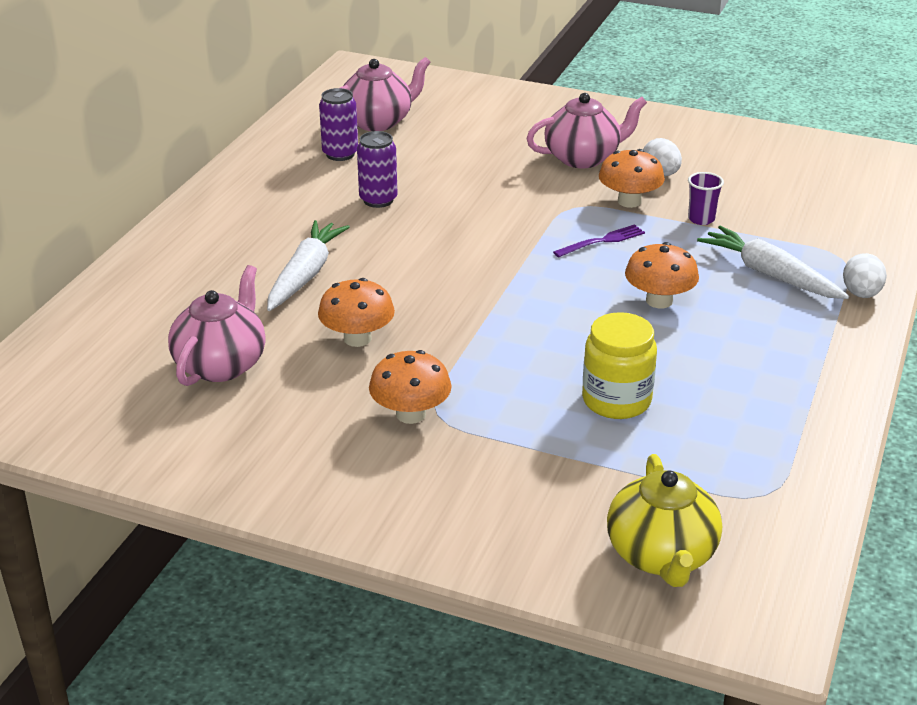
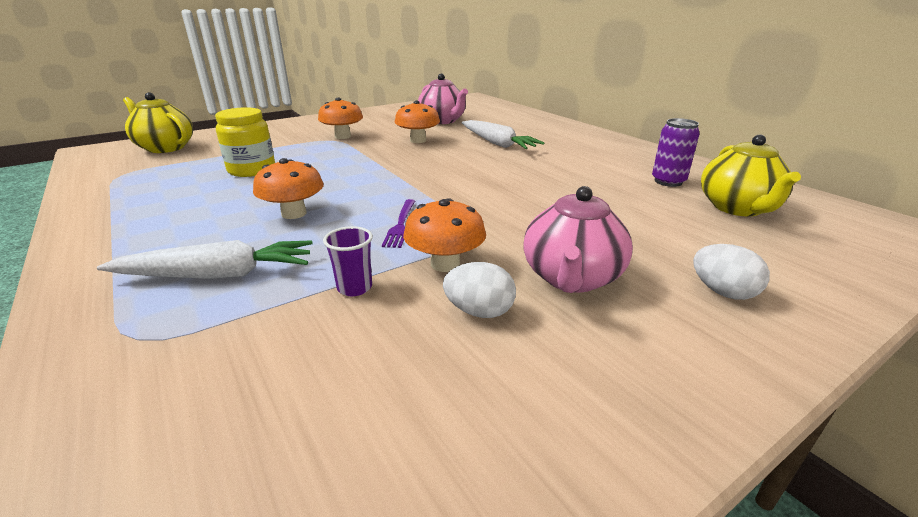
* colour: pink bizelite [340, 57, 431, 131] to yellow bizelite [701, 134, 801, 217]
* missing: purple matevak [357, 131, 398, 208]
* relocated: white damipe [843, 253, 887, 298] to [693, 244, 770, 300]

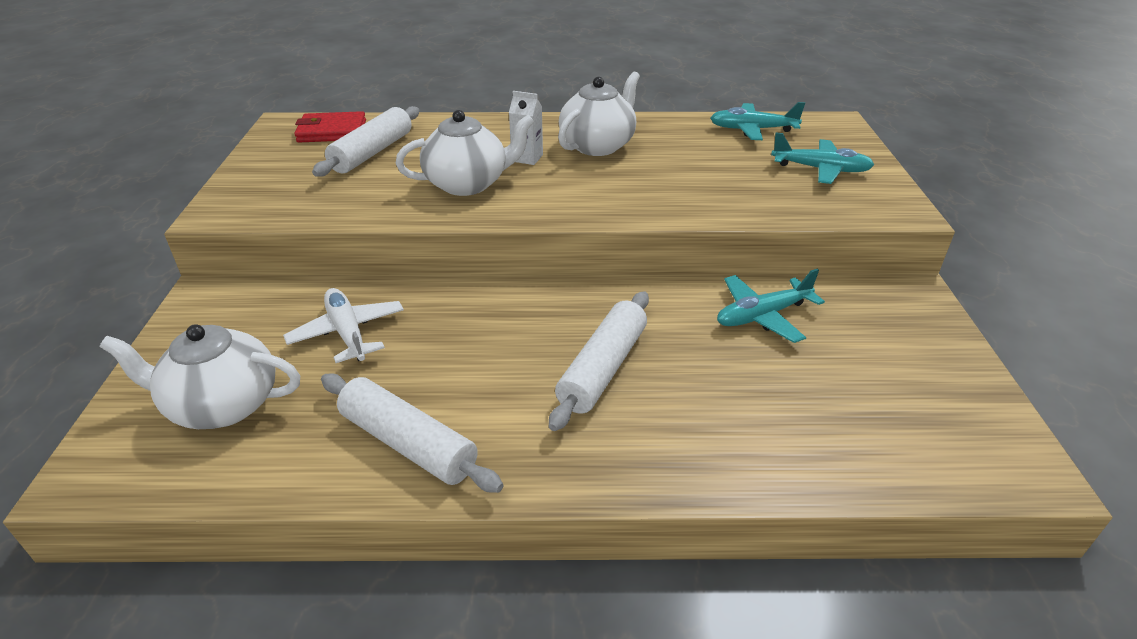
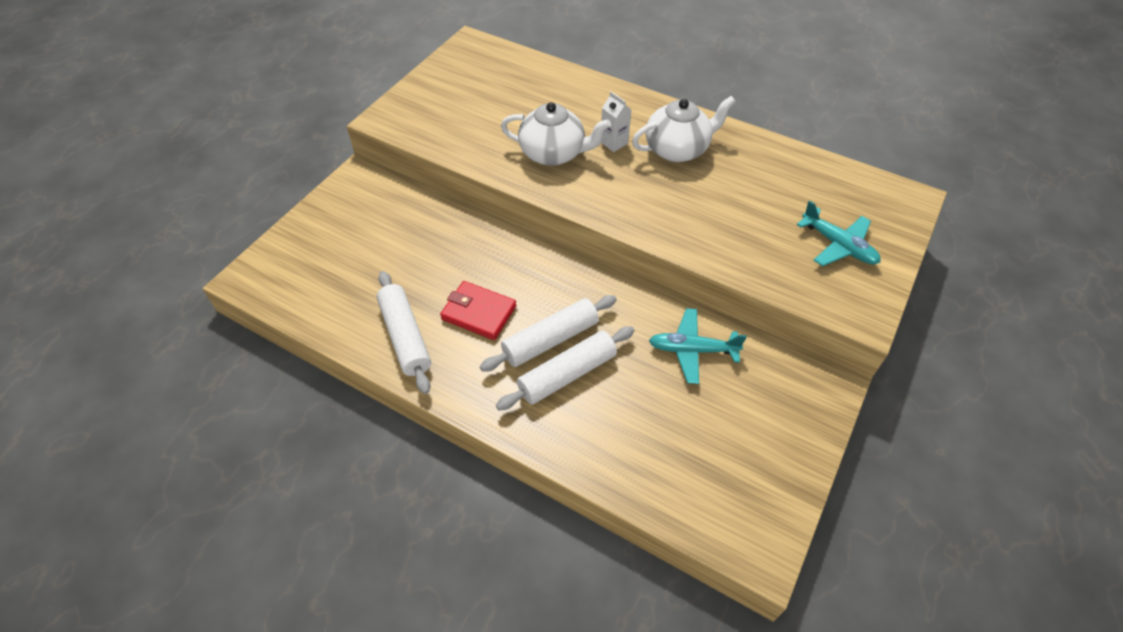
* missing: white bizelite [100, 324, 300, 429]
* missing: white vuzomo [283, 288, 404, 363]
* relocated: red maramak [294, 111, 366, 142] to [440, 281, 517, 340]
* relocated: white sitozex [312, 106, 420, 177] to [496, 326, 634, 410]
* missing: turquoise vuzomo [710, 102, 805, 140]

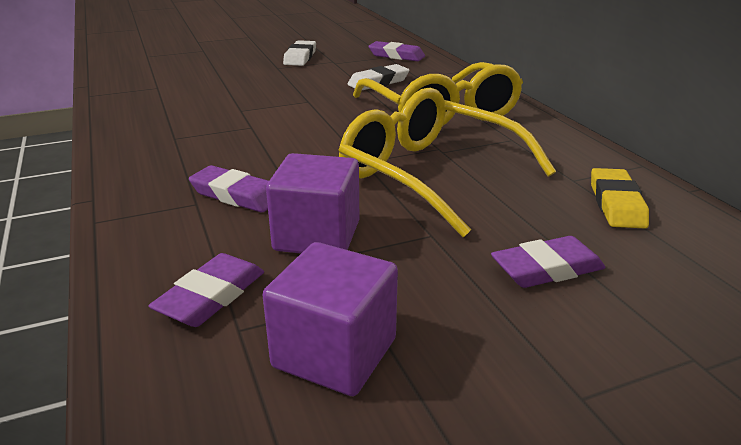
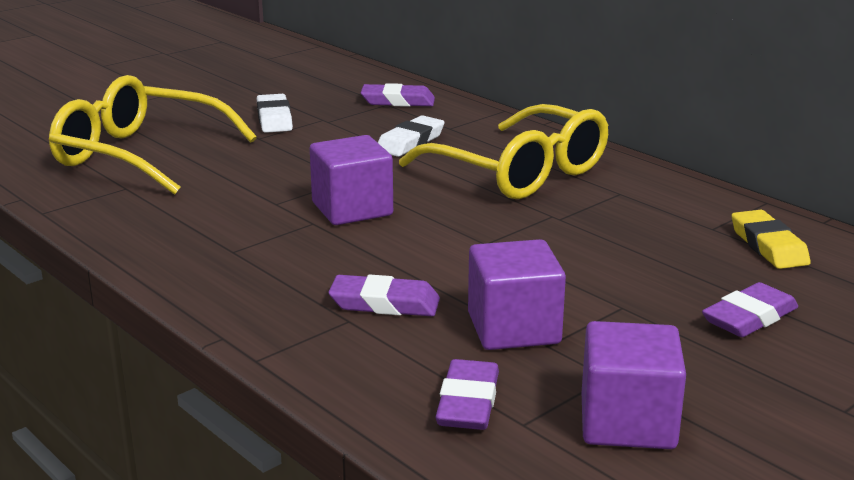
* relocated: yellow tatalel [339, 88, 556, 237] to [49, 75, 257, 195]
* appeared: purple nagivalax [310, 135, 393, 225]

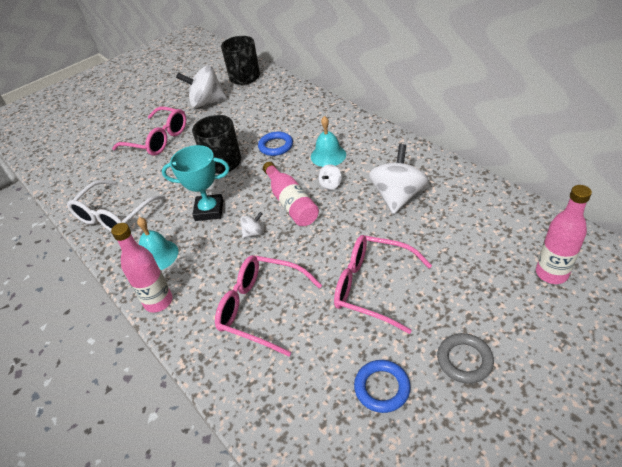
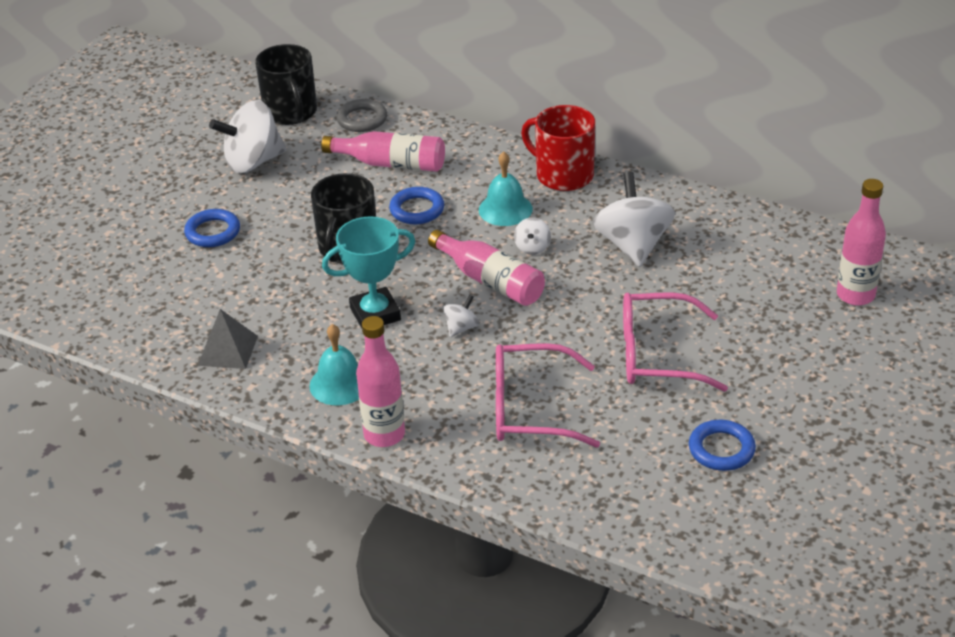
* exchanged: white tatalel [67, 180, 165, 231] to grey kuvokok [198, 309, 258, 369]
* exchanged: pink tatalel [112, 107, 186, 156] to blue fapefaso [184, 209, 240, 247]
* relocated: grey fapefaso [437, 333, 494, 384] to [336, 99, 387, 132]
* appeared: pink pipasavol [321, 131, 445, 172]
* appeared: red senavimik [521, 105, 595, 191]

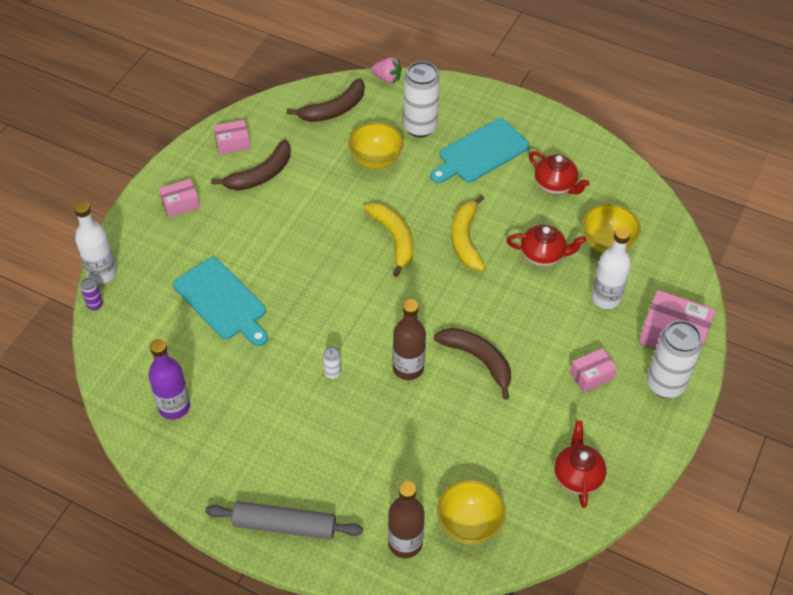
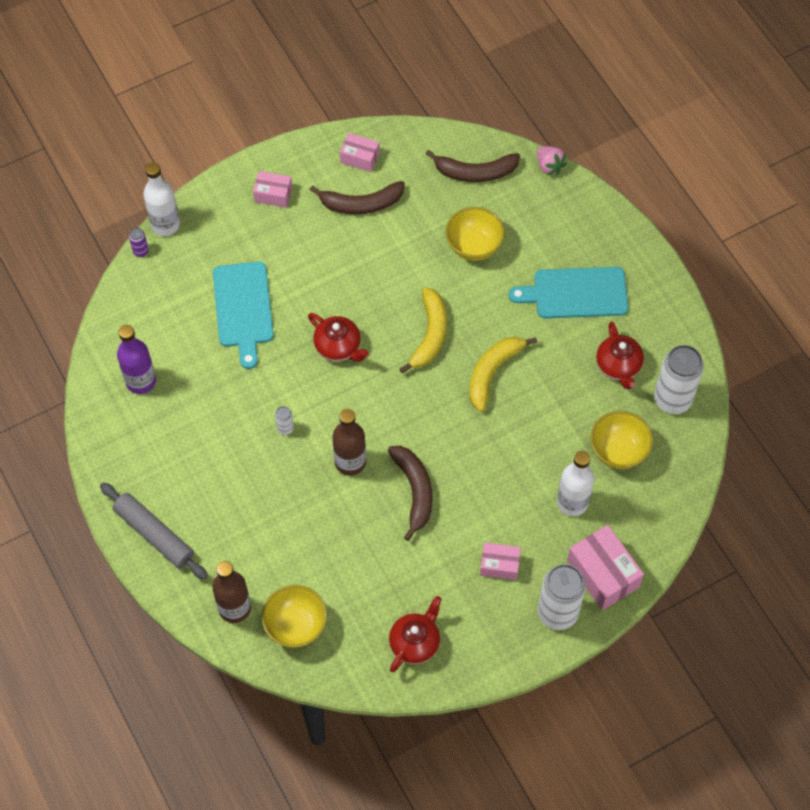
* relocated: white matevak [403, 61, 440, 137] to [654, 345, 704, 414]
* relocated: red bizelite [506, 225, 586, 267] to [308, 313, 369, 362]

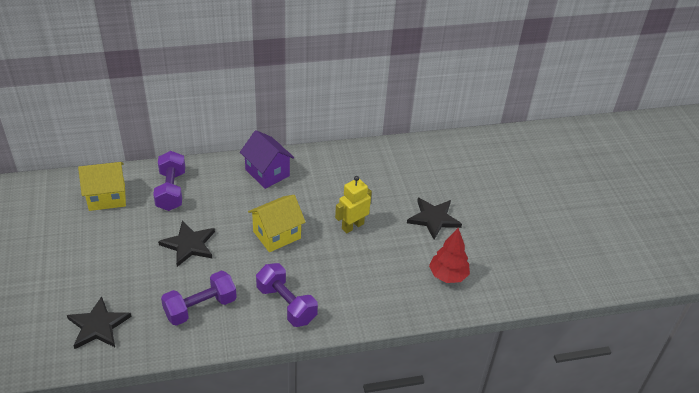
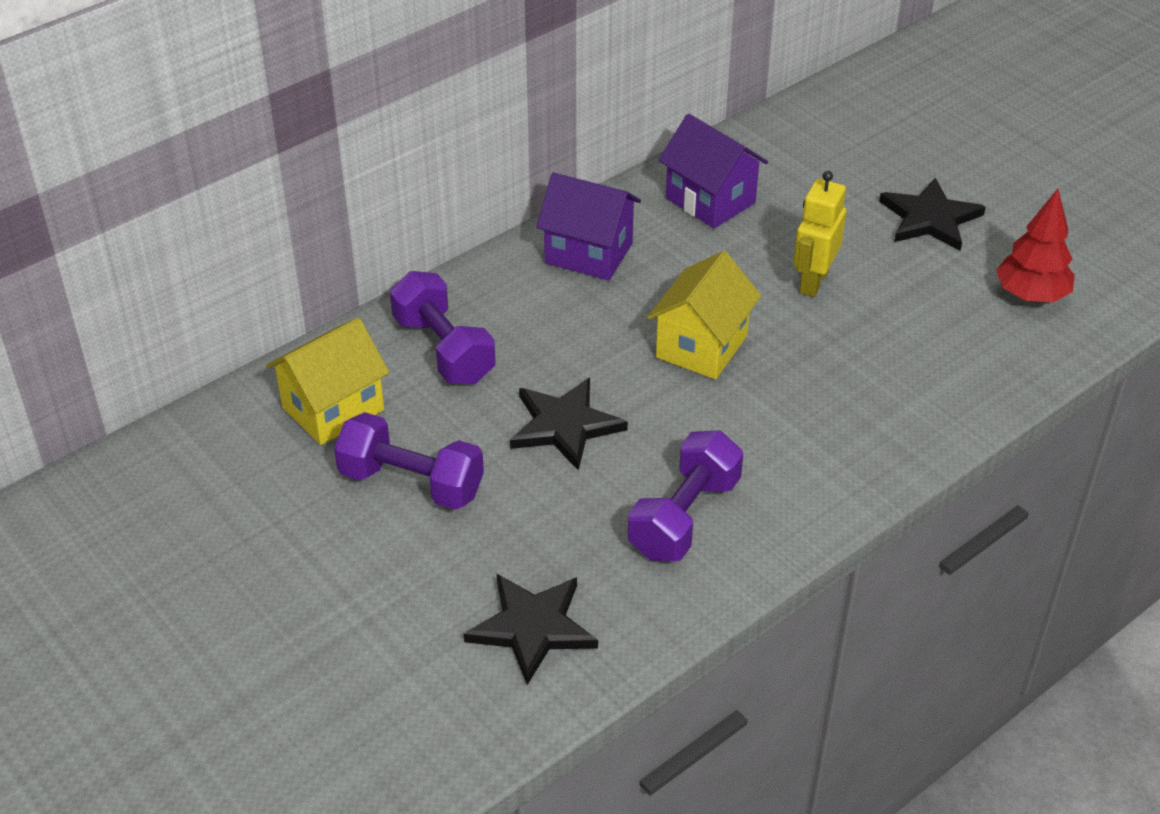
* relocated: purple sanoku [256, 263, 318, 327] to [334, 412, 484, 510]
* appeared: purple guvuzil [659, 114, 768, 228]

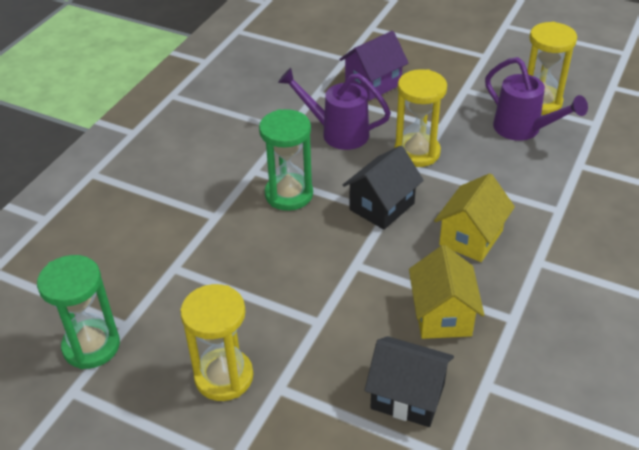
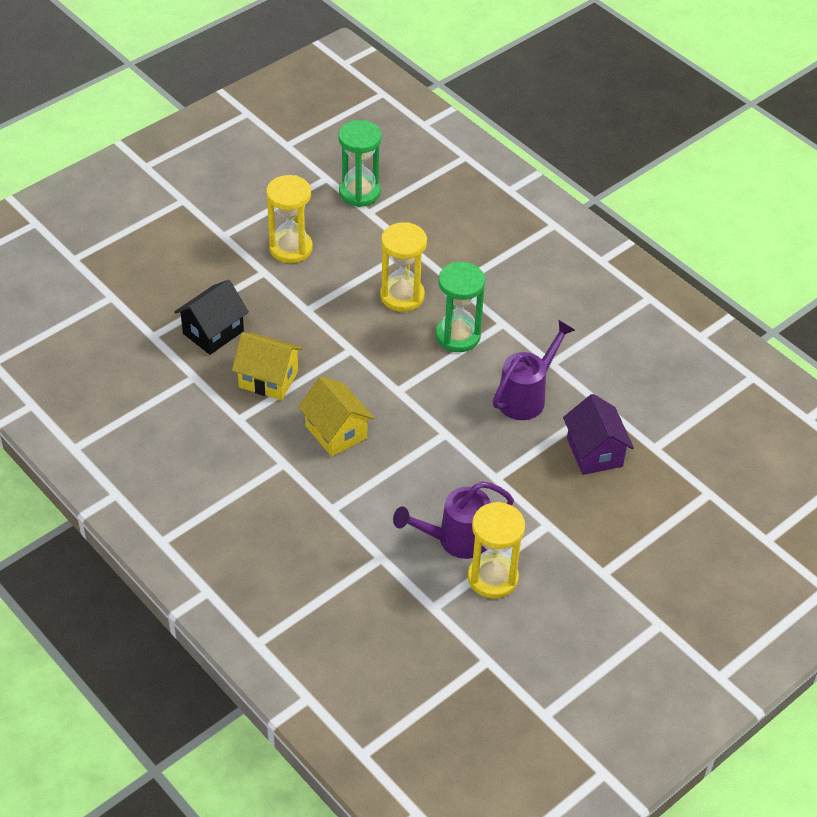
* missing: black guvuzil [343, 146, 424, 230]
* relocated: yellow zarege [394, 69, 447, 167] to [380, 222, 427, 312]

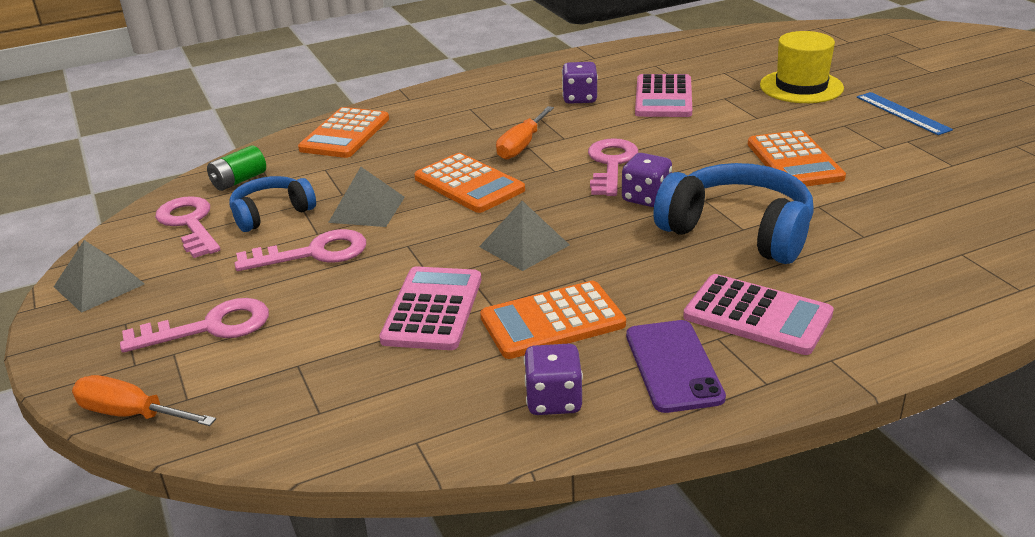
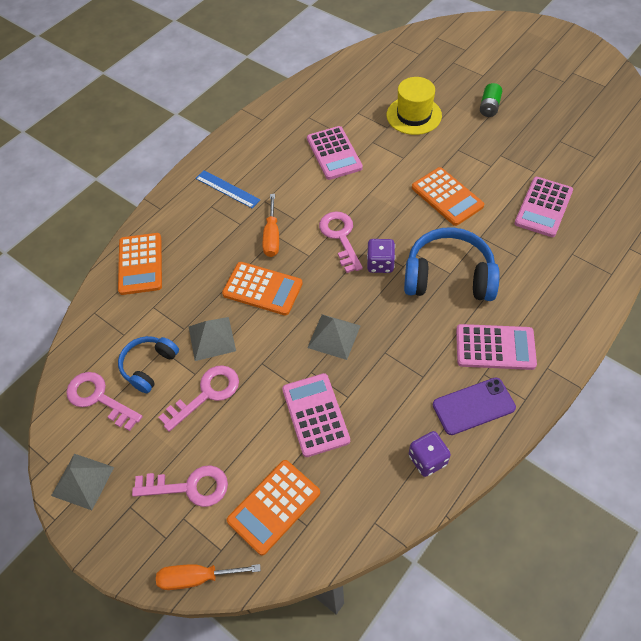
* spun: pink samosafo [120, 298, 269, 353] = [132, 465, 228, 507] 45 degrees clockwise
* relocated: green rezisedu [207, 145, 266, 191] to [480, 83, 502, 117]
* relocated: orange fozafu [480, 281, 626, 359] to [227, 460, 320, 555]
* missing: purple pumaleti [562, 62, 598, 104]
* spun: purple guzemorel [626, 320, 726, 413] = [433, 377, 516, 435] 75 degrees counterclockwise
* relocated: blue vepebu [857, 92, 953, 135] to [196, 170, 260, 208]
* appeared: pink fozafu [514, 177, 573, 237]

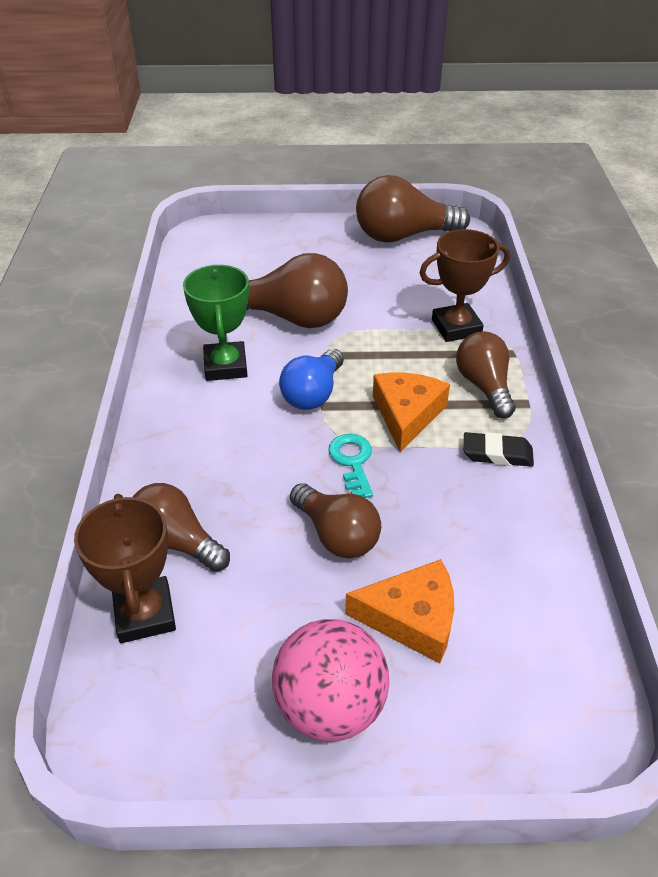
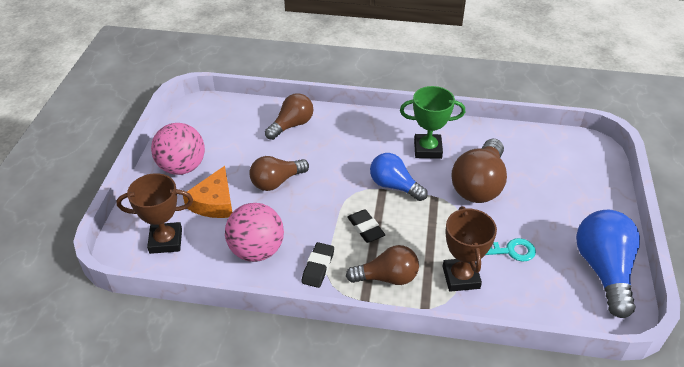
* relocated: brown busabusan [74, 494, 176, 643] to [116, 173, 193, 254]
* relocated: turquoise samosafo [328, 434, 373, 498] to [486, 238, 536, 262]
* colour: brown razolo [356, 175, 470, 242] to blue razolo [576, 210, 640, 318]
* exchanged: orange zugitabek [373, 373, 450, 452] to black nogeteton [347, 209, 385, 243]
* appeared: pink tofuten [225, 203, 284, 262]

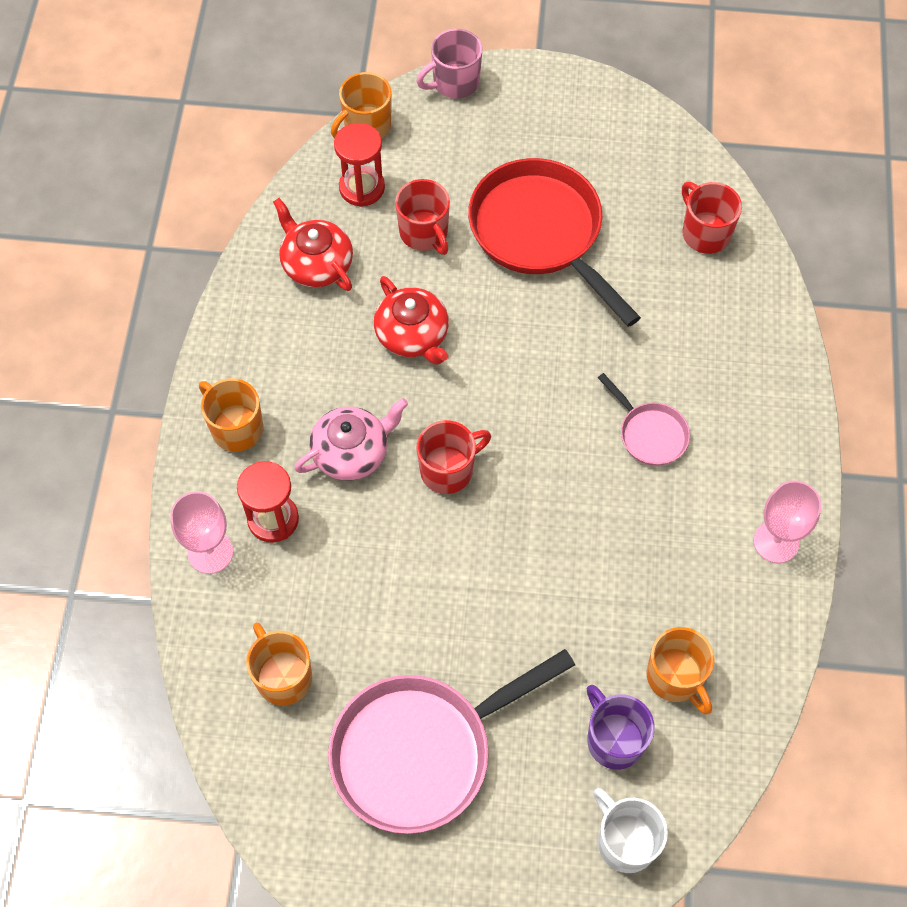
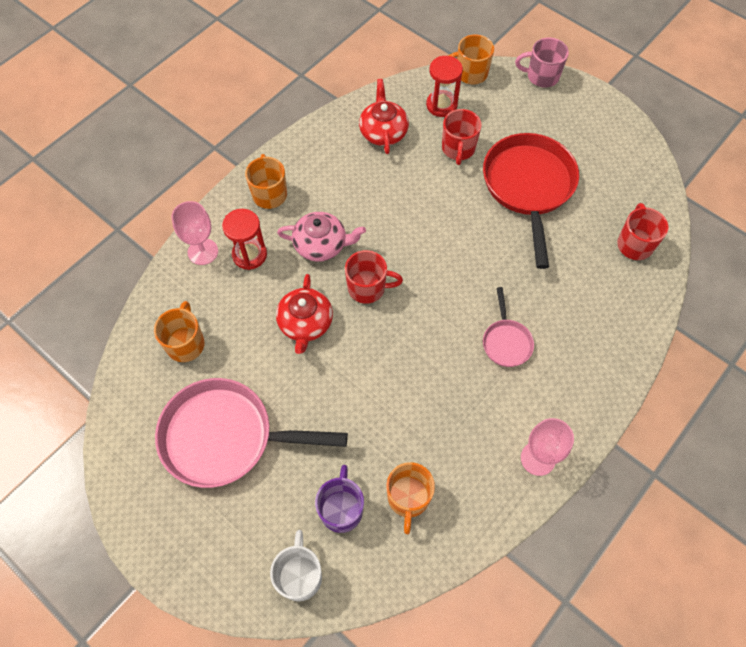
* relocated: red bizelite [374, 276, 449, 365] to [276, 274, 333, 354]

